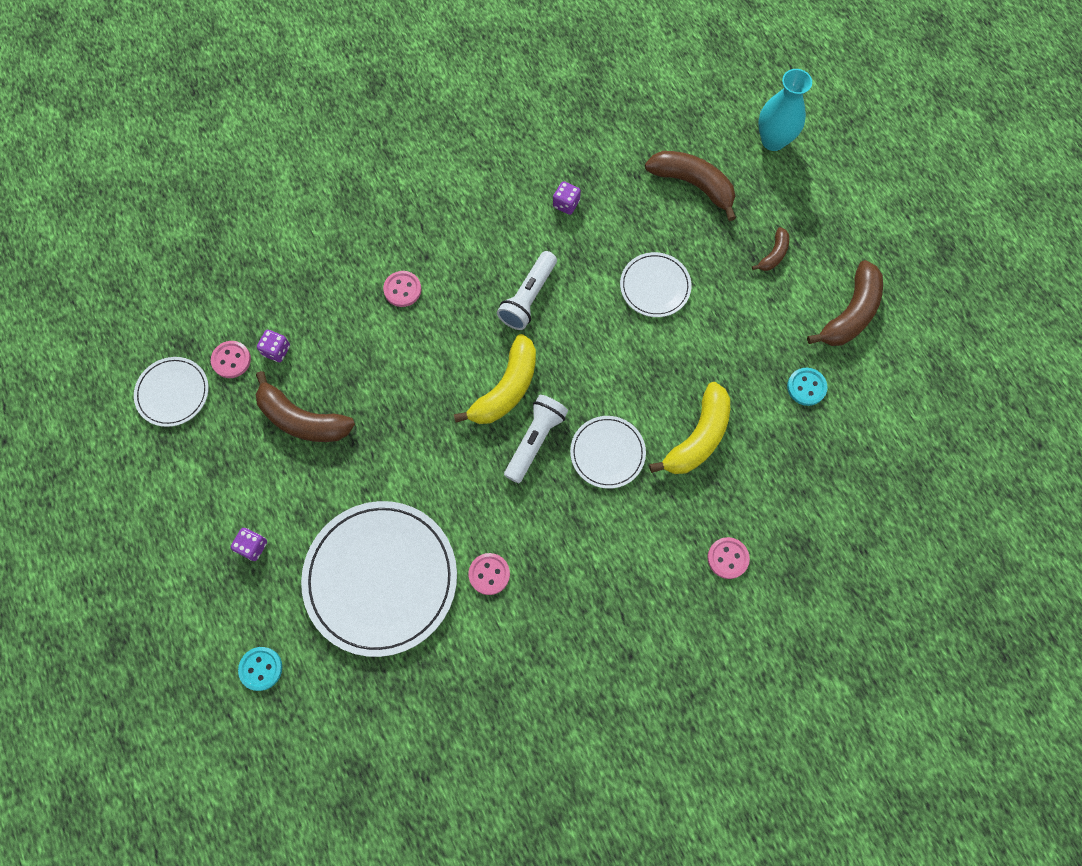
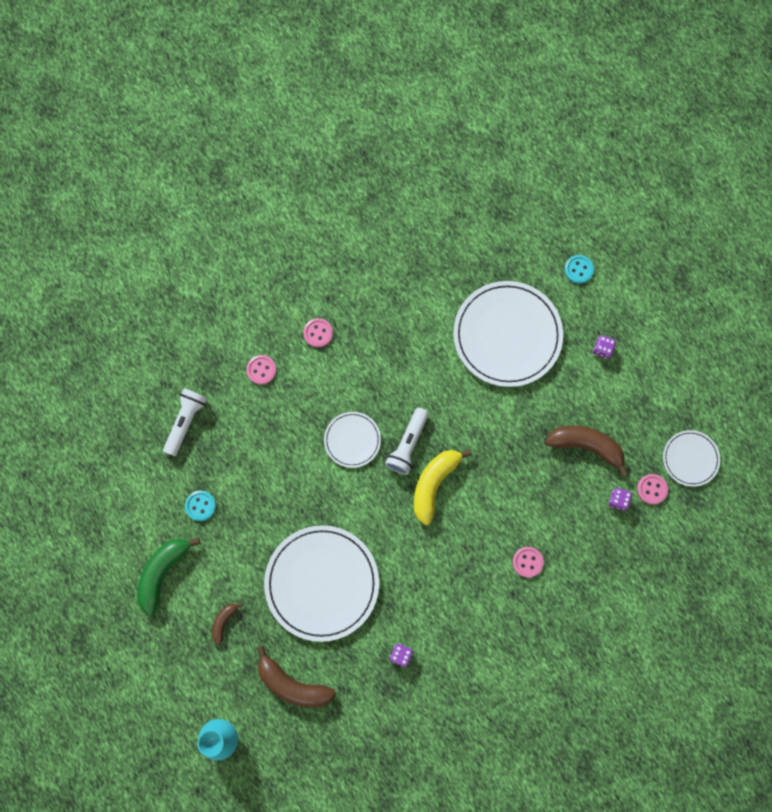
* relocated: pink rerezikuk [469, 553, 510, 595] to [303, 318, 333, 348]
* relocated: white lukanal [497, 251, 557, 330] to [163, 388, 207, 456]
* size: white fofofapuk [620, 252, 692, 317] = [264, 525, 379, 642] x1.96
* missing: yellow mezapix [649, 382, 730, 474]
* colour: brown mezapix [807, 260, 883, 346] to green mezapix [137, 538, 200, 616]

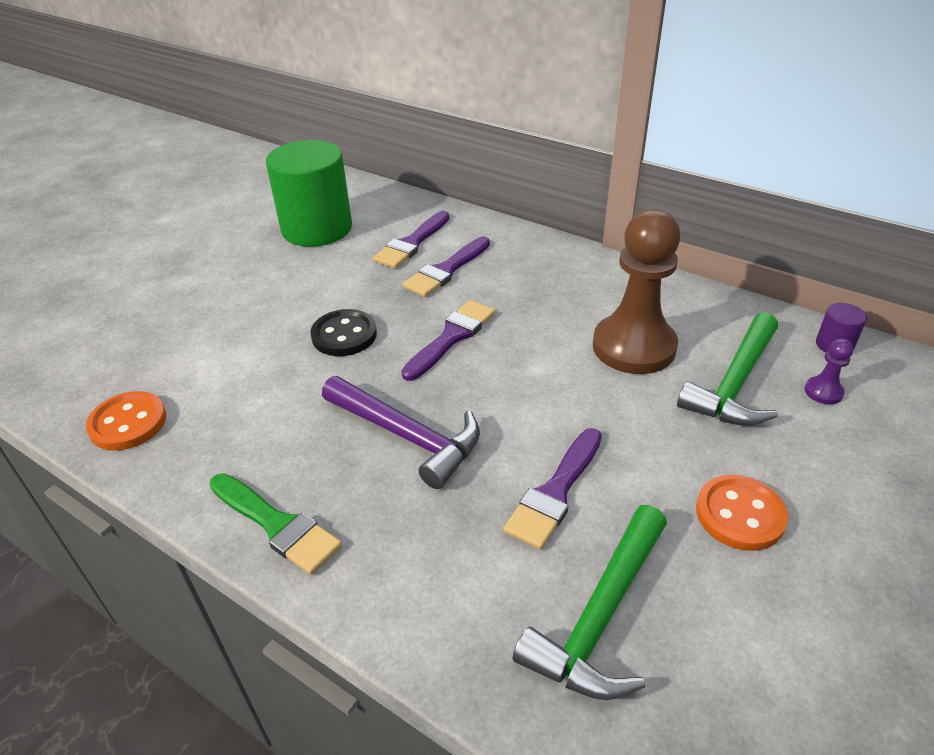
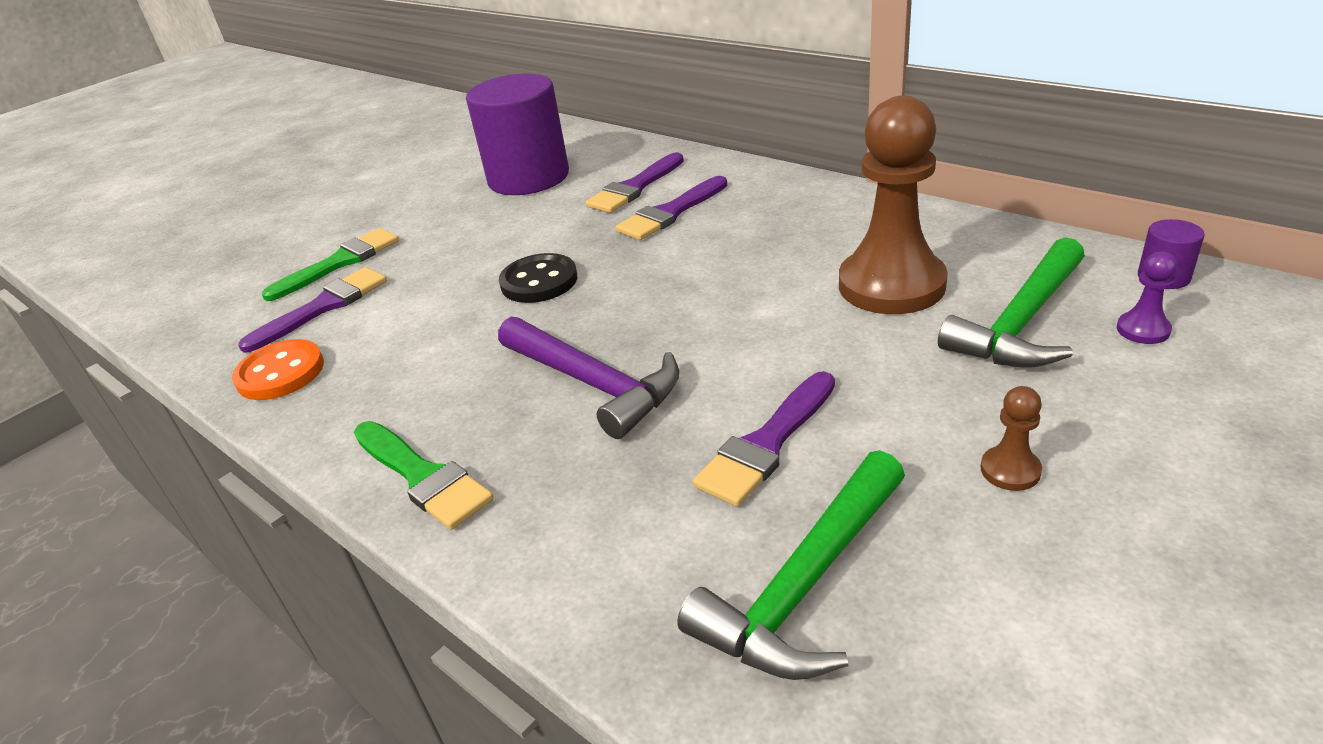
* colour: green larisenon [266, 140, 352, 247] to purple larisenon [466, 74, 569, 195]
* relocated: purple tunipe [401, 300, 495, 381] to [238, 267, 387, 353]
* exchanged: orange rerezikuk [696, 475, 788, 551] to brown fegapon [981, 386, 1042, 491]
* appeared: green tunipe [262, 228, 399, 301]

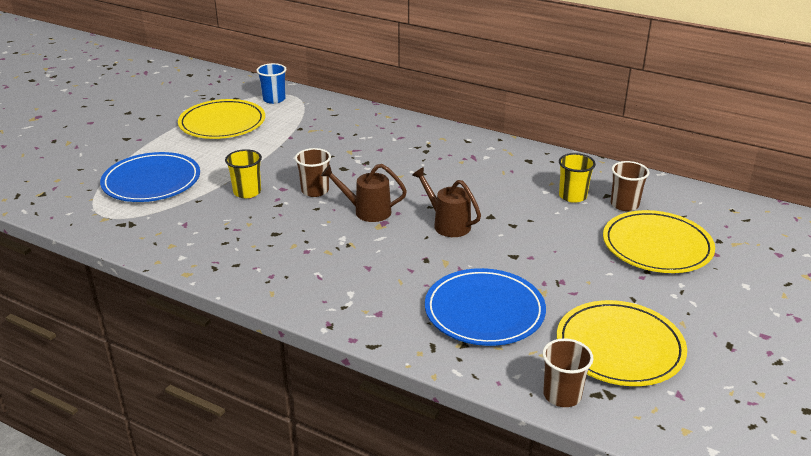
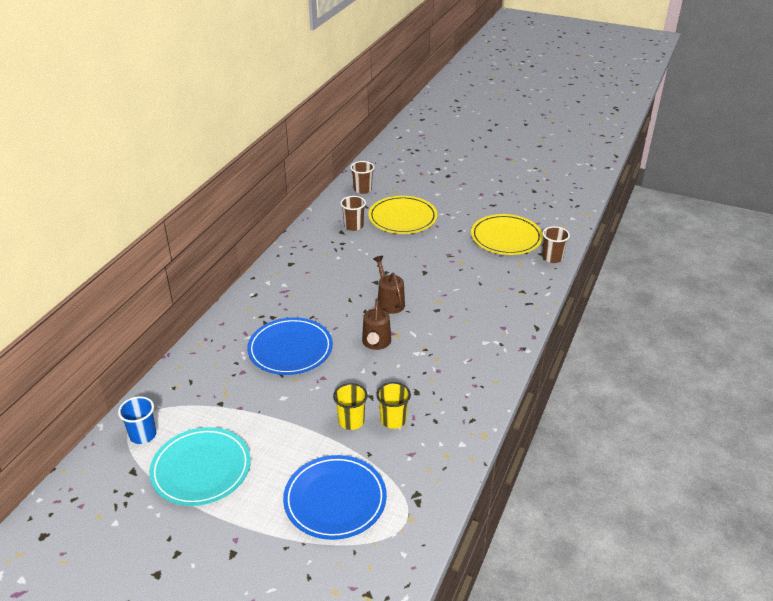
* colour: yellow fofofapuk [178, 99, 265, 139] to turquoise fofofapuk [149, 427, 251, 506]
* relocated: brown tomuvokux [295, 148, 331, 197] to [350, 161, 374, 194]
* spun: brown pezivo [412, 167, 481, 237] = [373, 256, 405, 314] 120 degrees clockwise
* relocated: blue fofofapuk [425, 268, 546, 346] to [247, 317, 333, 375]
* relocated: yellow tomuvokux [559, 153, 596, 203] to [376, 382, 411, 429]

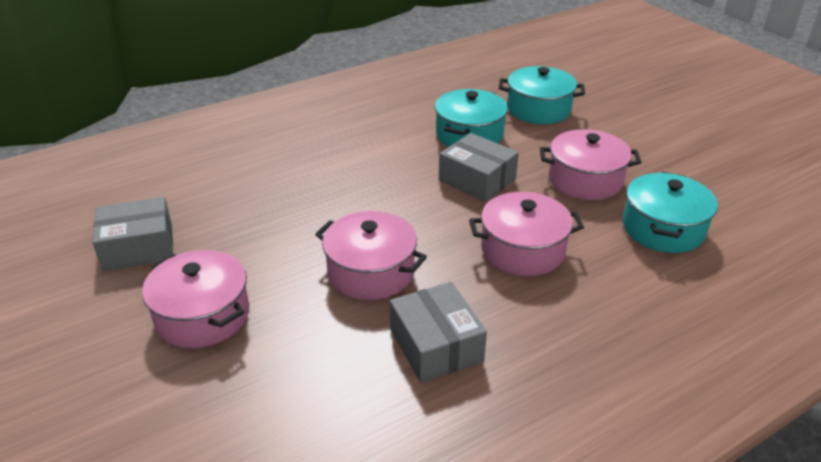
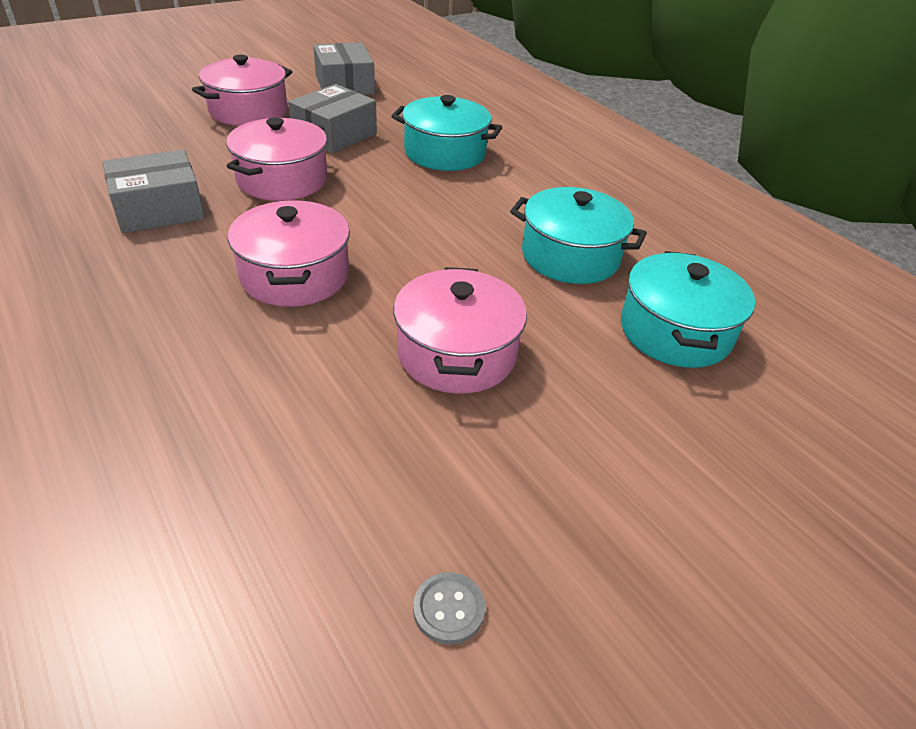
* relocated: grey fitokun [439, 133, 519, 202] to [288, 84, 377, 154]
* relocated: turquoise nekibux [623, 172, 718, 253] to [392, 95, 502, 171]
* appeared: grey rerezikuk [413, 572, 485, 645]

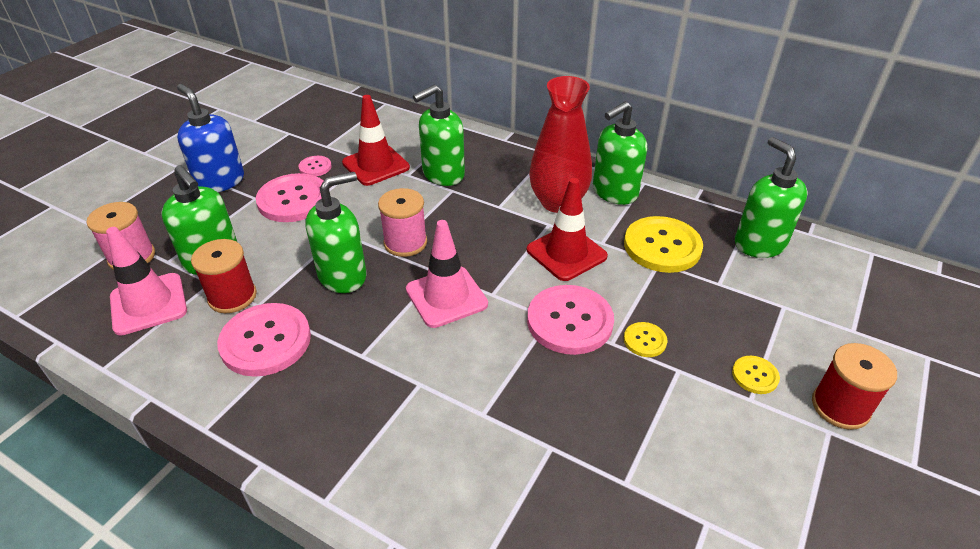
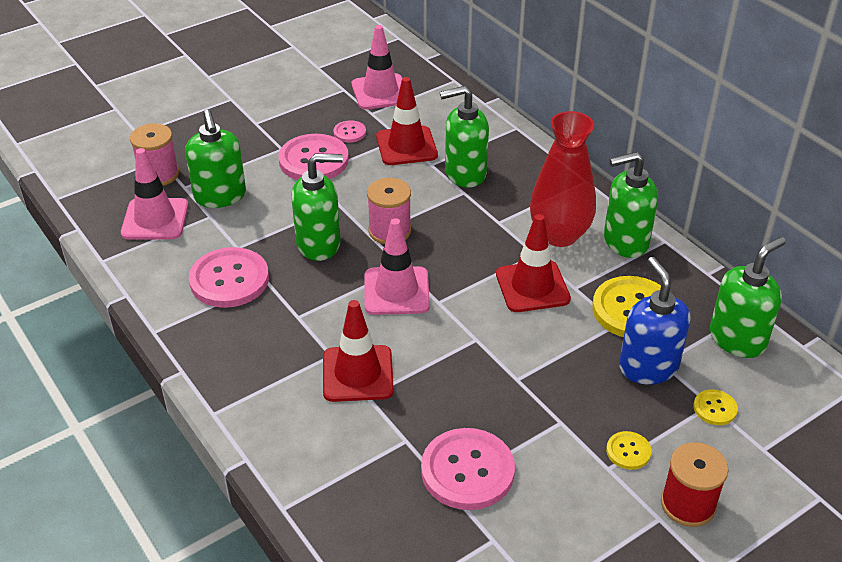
* relocated: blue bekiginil [177, 84, 244, 192] to [619, 257, 691, 384]
* missing: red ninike [191, 239, 257, 313]
* relocated: pink rerezikuk [527, 285, 614, 355] to [421, 428, 515, 510]
* relocated: yellow rerezikuk [624, 322, 667, 357] to [694, 389, 738, 425]
* spun: green bekiginil [735, 137, 808, 258] = [710, 237, 786, 358] 45 degrees clockwise
* appeared: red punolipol [323, 300, 394, 402]
* appeared: pink punolipol [352, 25, 402, 110]

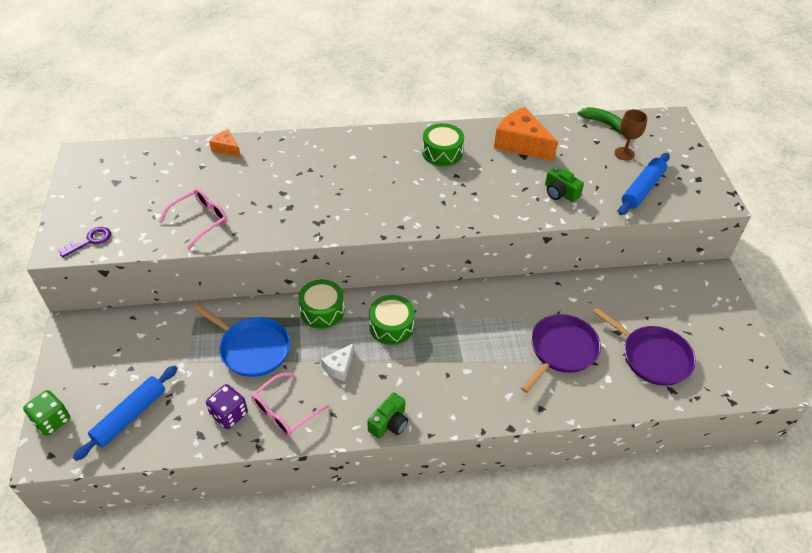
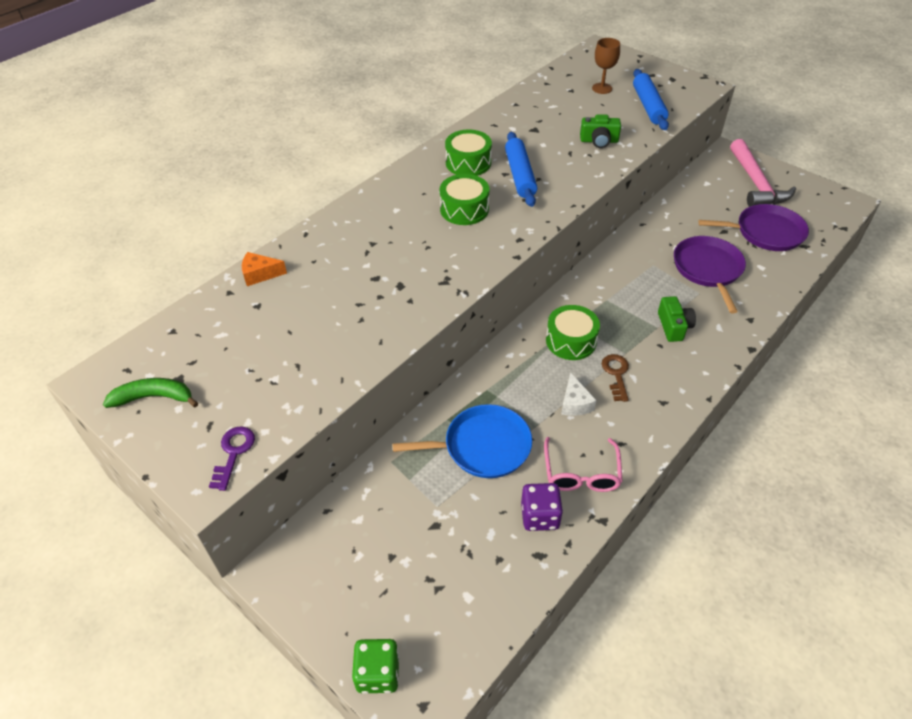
* relocated: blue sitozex [73, 365, 178, 461] to [505, 132, 537, 207]
* missing: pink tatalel [159, 189, 228, 250]
* relocated: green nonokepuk [298, 280, 344, 329] to [440, 174, 489, 225]
* relocated: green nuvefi [367, 393, 408, 439] to [658, 296, 696, 342]
* missing: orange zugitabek [494, 107, 558, 161]
* relocated: green mezapix [578, 107, 628, 139] to [103, 378, 198, 408]
* appeared: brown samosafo [602, 354, 629, 402]
* appeared: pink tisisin [730, 139, 796, 207]

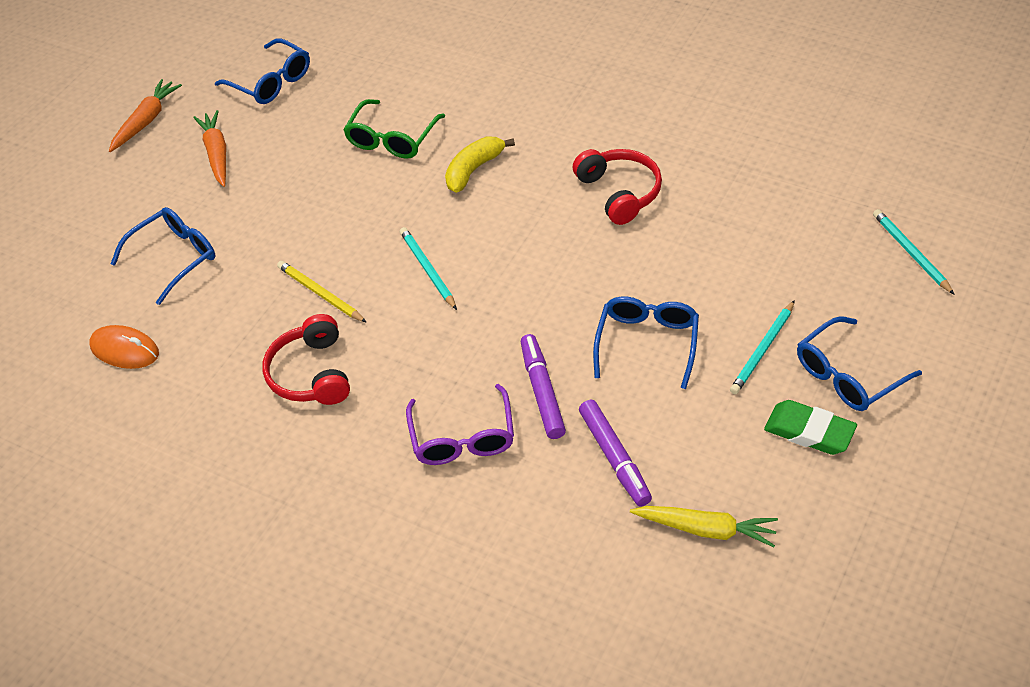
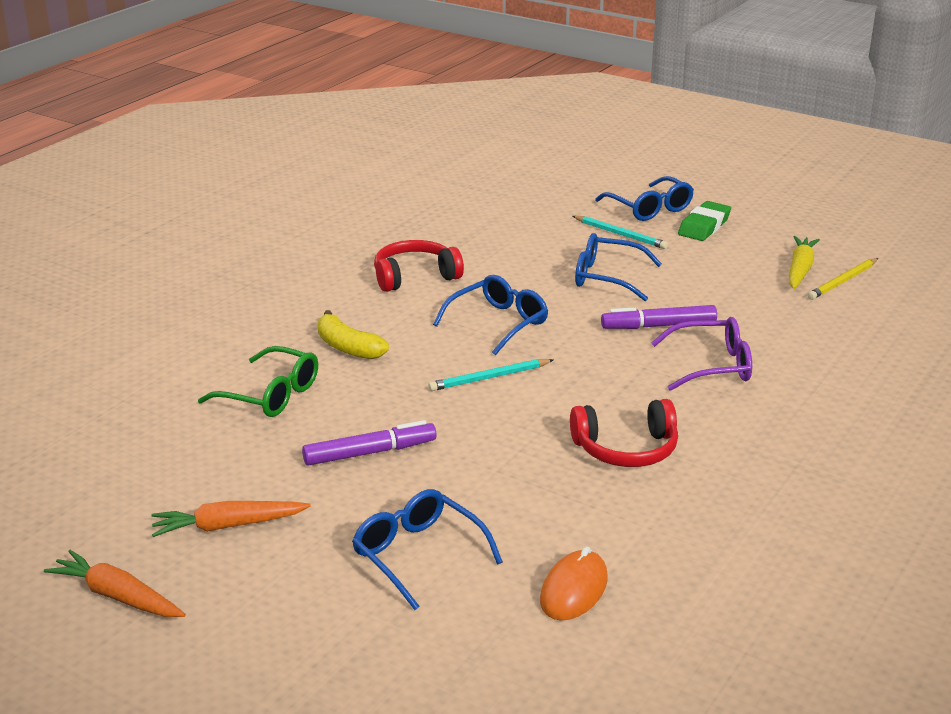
* relocated: blue tatalel [215, 38, 310, 104] to [433, 275, 548, 355]
* relocated: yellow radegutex [277, 261, 367, 323] to [808, 258, 878, 300]
* relocated: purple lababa [579, 400, 652, 506] to [302, 420, 437, 465]
* missing: turquoise radegutex [873, 209, 955, 295]

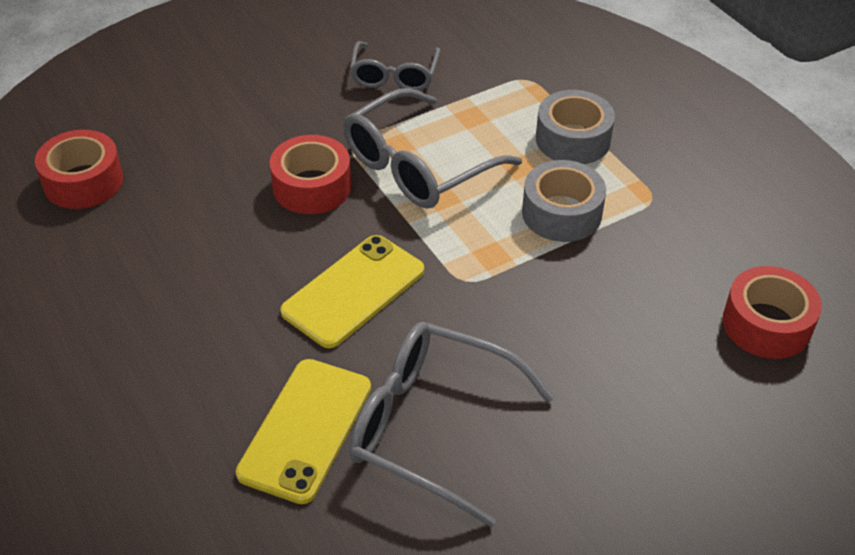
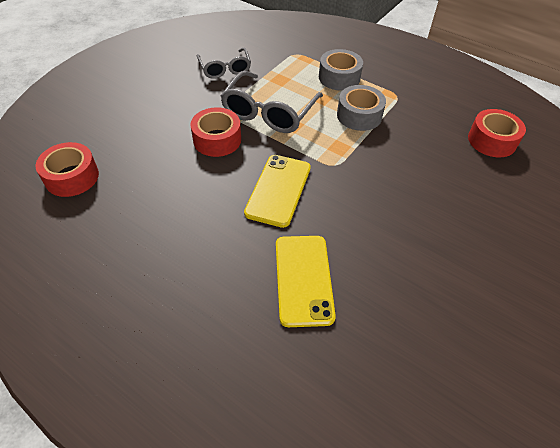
* missing: grey tatalel [349, 322, 554, 527]

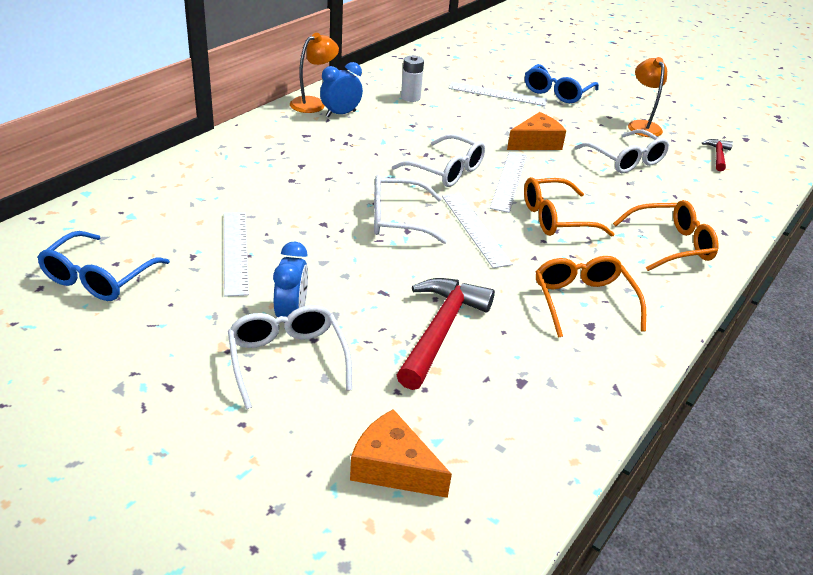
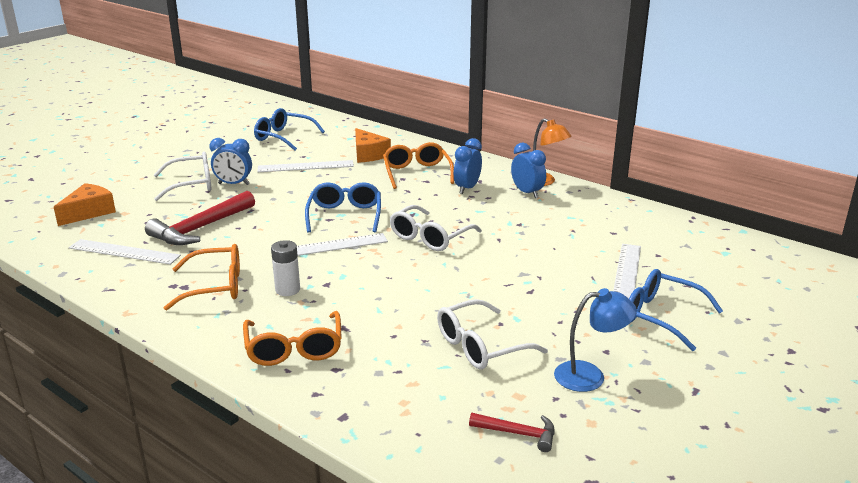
* colour: white tatalel [374, 175, 447, 244] to blue tatalel [305, 182, 381, 233]
* spun: red tisisin [397, 278, 495, 390] = [145, 191, 255, 245] 105 degrees clockwise
* relocated: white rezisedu [401, 55, 424, 102] to [271, 240, 300, 296]
* relocated: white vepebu [490, 152, 527, 213] to [69, 239, 181, 265]
* relocated: orange zugitabek [507, 112, 566, 150] to [355, 128, 391, 163]
* relocated: orange tatalel [524, 177, 614, 237] to [383, 142, 454, 189]
* colour: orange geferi [628, 57, 667, 137] to blue geferi [554, 288, 637, 392]
* appeared: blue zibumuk [454, 138, 482, 194]

